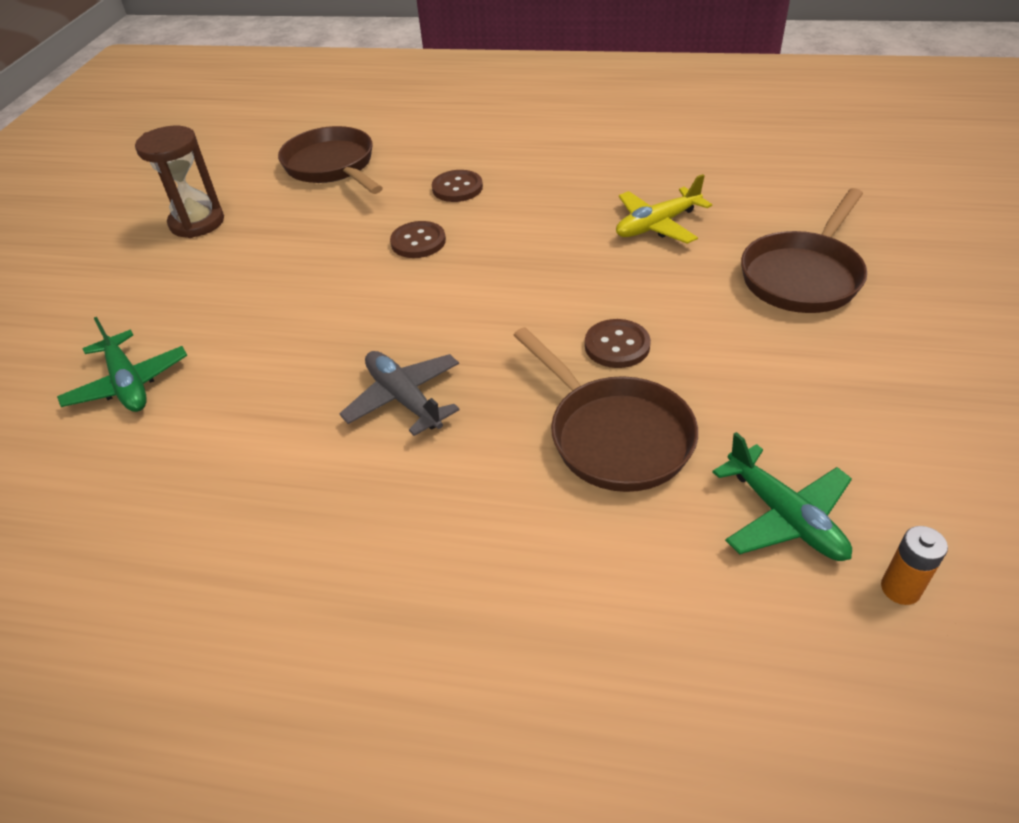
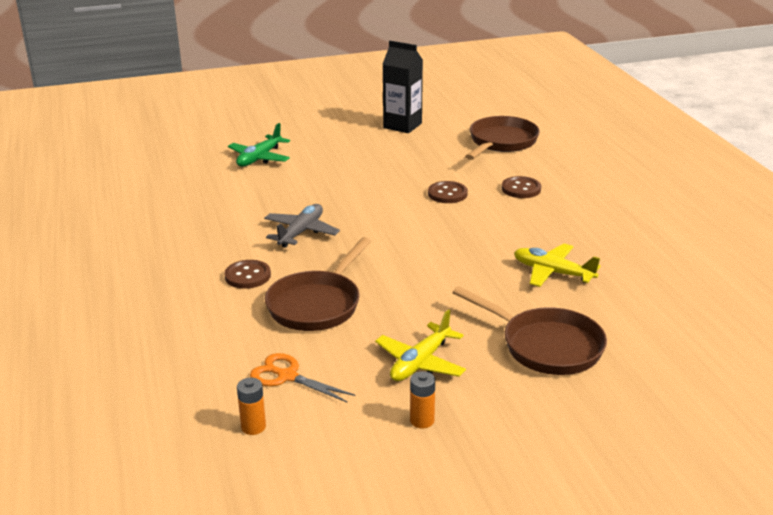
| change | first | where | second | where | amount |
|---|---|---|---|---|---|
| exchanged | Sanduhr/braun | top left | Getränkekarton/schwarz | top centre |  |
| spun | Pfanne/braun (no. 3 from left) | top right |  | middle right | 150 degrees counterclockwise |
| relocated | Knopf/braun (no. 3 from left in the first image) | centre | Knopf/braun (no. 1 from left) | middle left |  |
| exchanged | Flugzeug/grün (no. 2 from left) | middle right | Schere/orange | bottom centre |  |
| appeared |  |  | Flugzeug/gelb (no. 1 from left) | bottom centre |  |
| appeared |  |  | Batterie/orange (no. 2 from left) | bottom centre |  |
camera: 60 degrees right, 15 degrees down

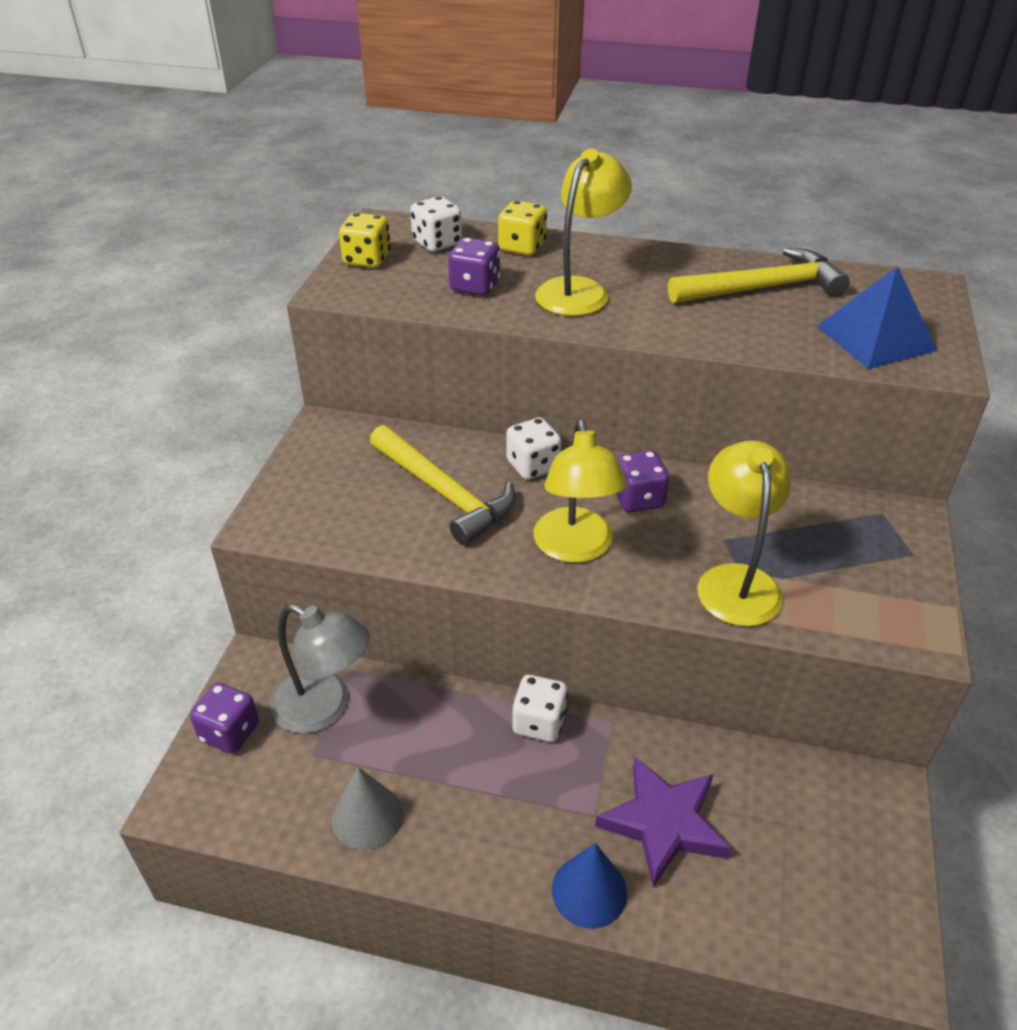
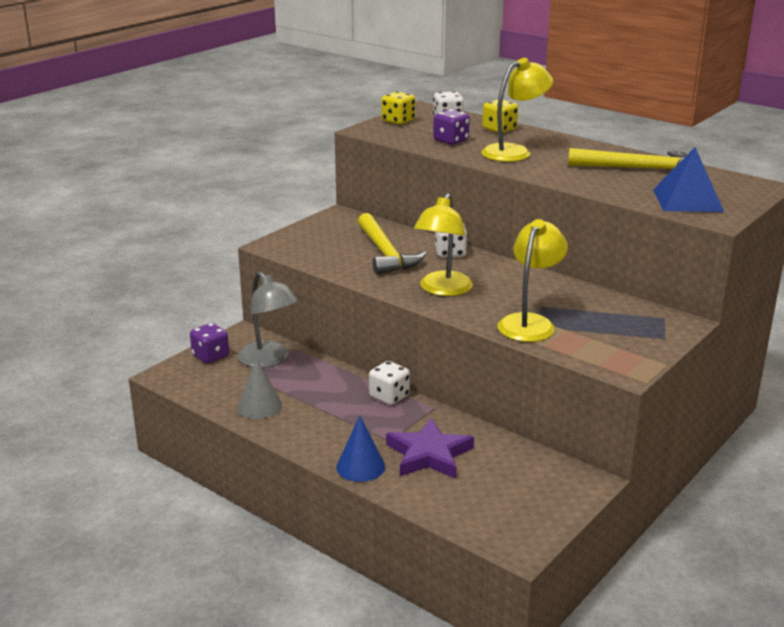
| change | first | where | second | where | amount |
|---|---|---|---|---|---|
| missing | Spielwürfel/lila (no. 3 from left) | centre |  |  |  |
camera: 25 degrees right, 15 degrees down

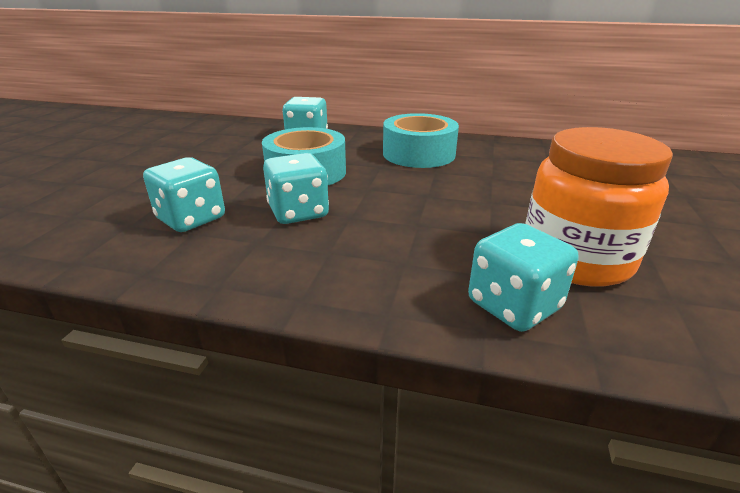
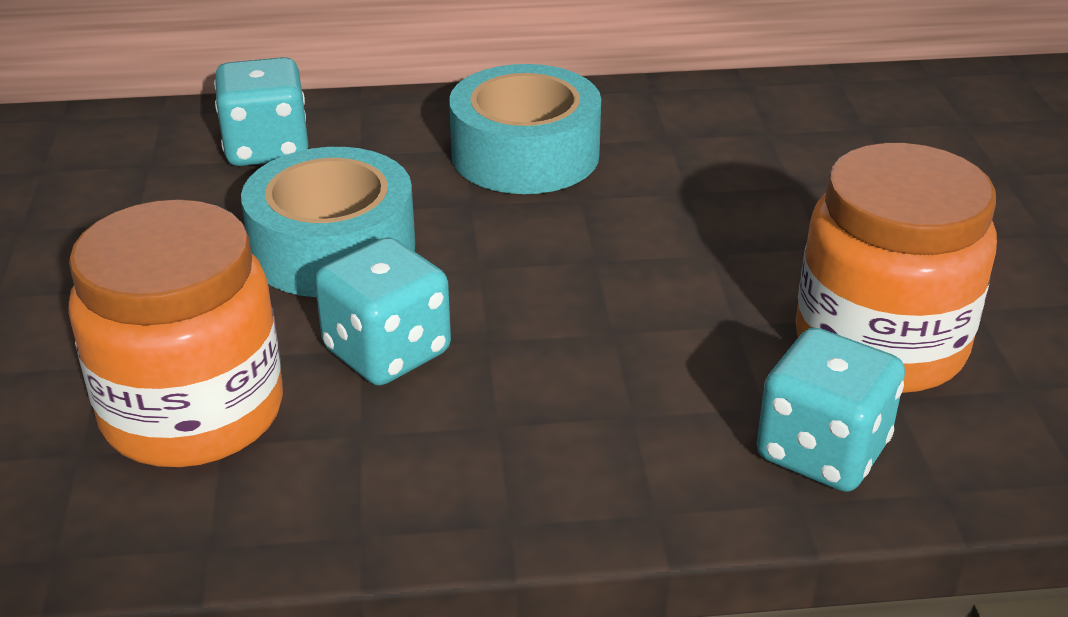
| change | first | where | second | where | amount |
|---|---|---|---|---|---|
| exchanged | Spielwürfel/türkis (no. 1 from left) | middle left | Einmachglas/orange (no. 1 from left) | middle left |  |
camera: 20 degrees left, 5 degrees up

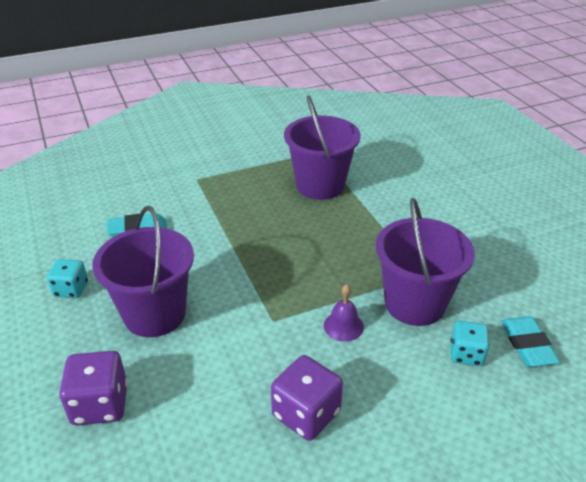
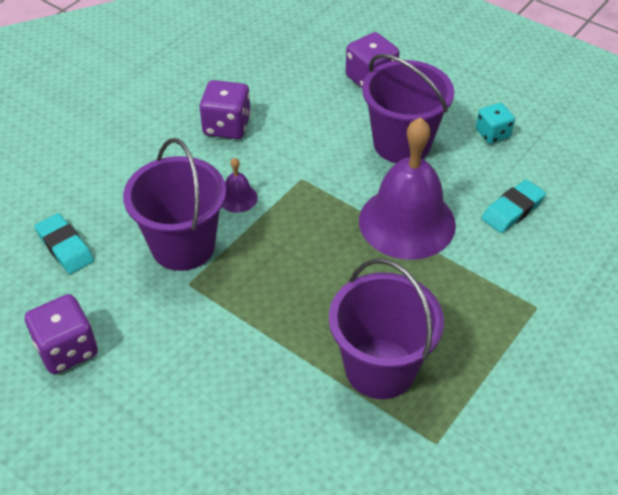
| change | first | where | second | where | amount |
|---|---|---|---|---|---|
| missing | Spielwürfel/türkis (no. 2 from left) | bottom right |  |  |  |
| appeared |  |  | Glocke/lila (no. 2 from left) | centre |  |
| appeared |  |  | Spielwürfel/lila (no. 1 from left) | bottom left |  |
camera: 150 degrees right, 10 degrees up

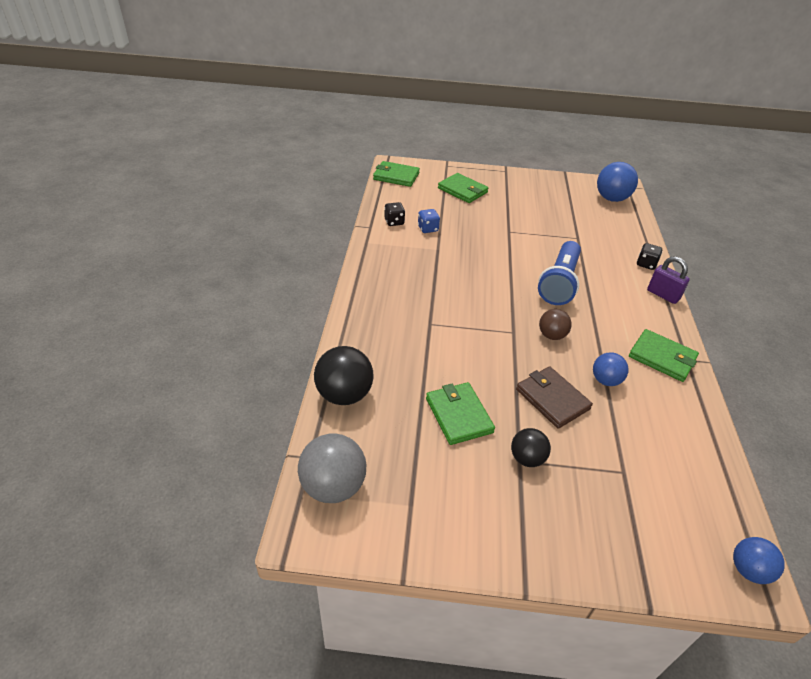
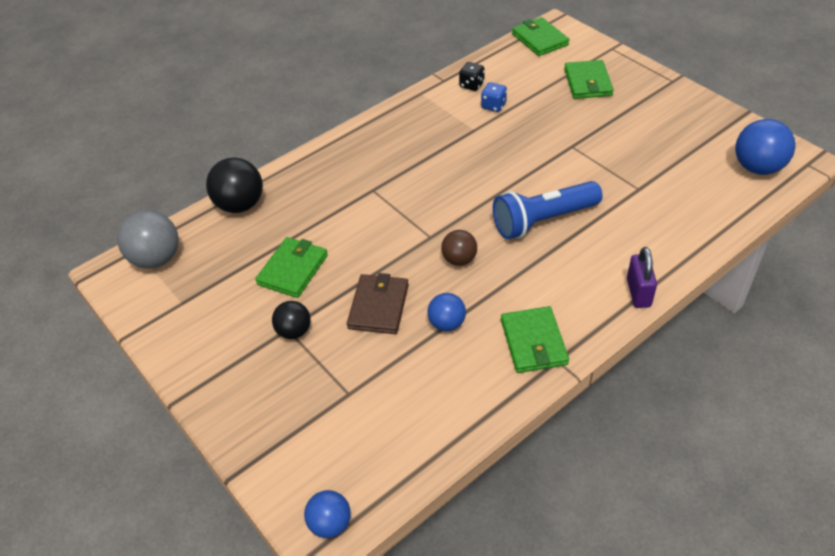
| change | first | where | second | where | amount |
|---|---|---|---|---|---|
| missing | Spielwürfel/schwarz (no. 2 from left) | middle right |  |  |  |
camera: 50 degrees right, 5 degrees up

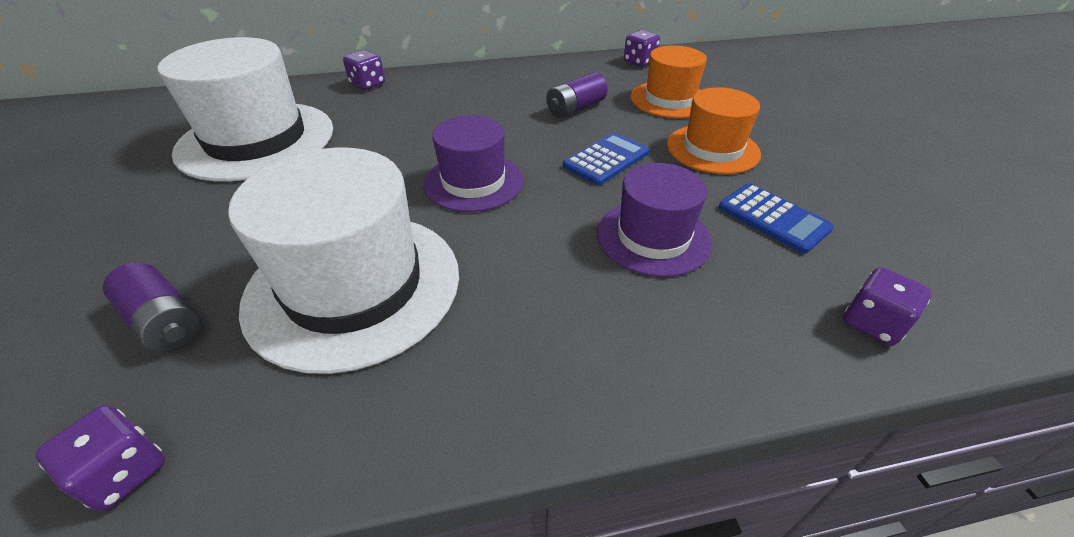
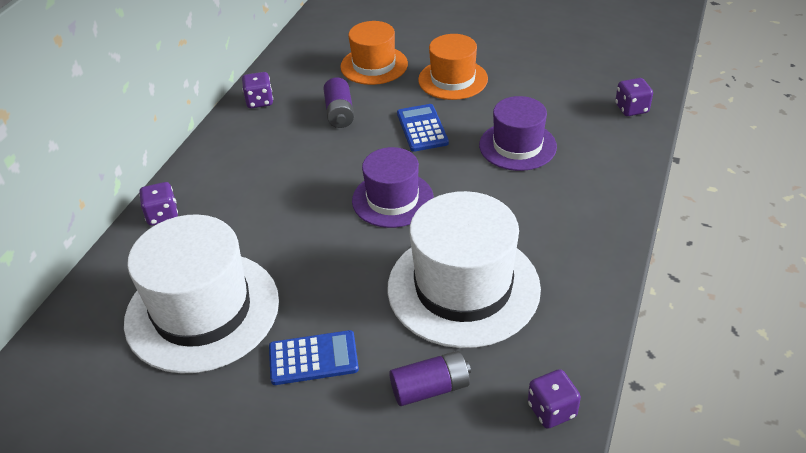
| change | first | where | second | where | amount |
|---|---|---|---|---|---|
| relocated | Spielwürfel/lila (no. 3 from left in the first image) | top centre | Spielwürfel/lila (no. 2 from left) | top left |  |
| relocated | Taschenrechner/blau (no. 2 from left in the first image) | middle right | Taschenrechner/blau (no. 1 from left) | bottom centre |  |
camera: 55 degrees left, 0 degrees up

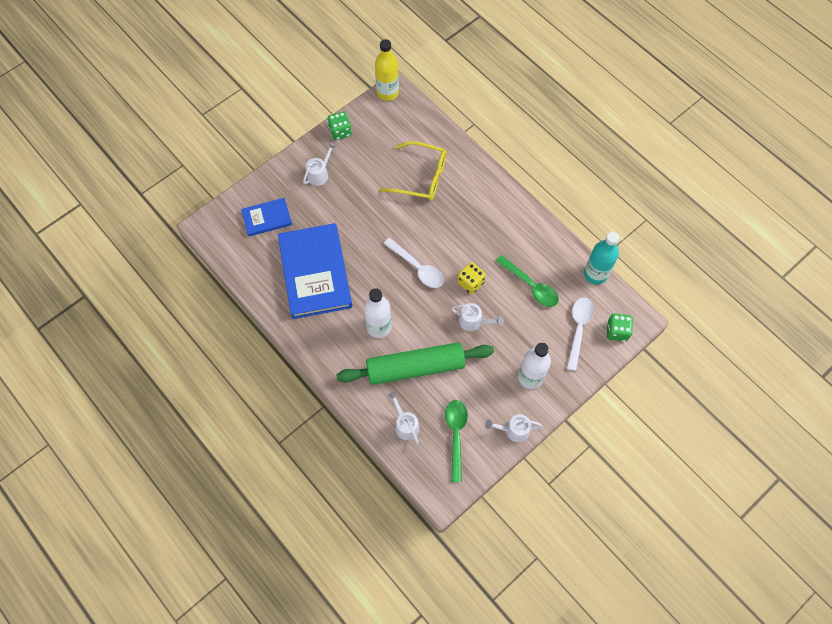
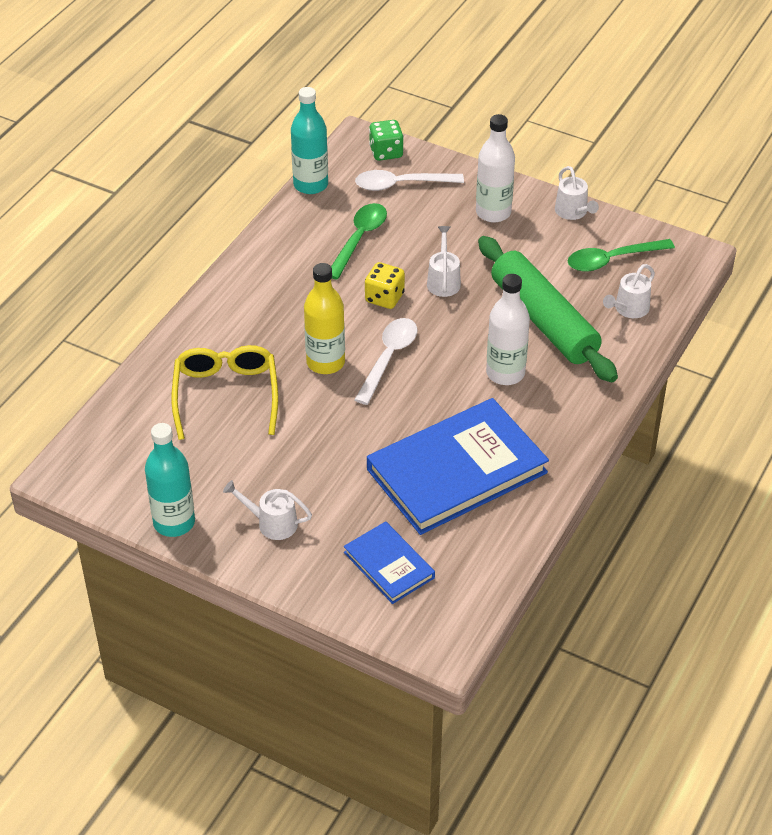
| change | first | where | second | where | amount |
|---|---|---|---|---|---|
| relocated | Flasche/gelb | top centre |  | centre |  |
| exchanged | Spielwürfel/grün (no. 1 from left) | top centre | Flasche/türkis (no. 1 from left) | middle left |  |
camera: 110 degrees left, 20 degrees down

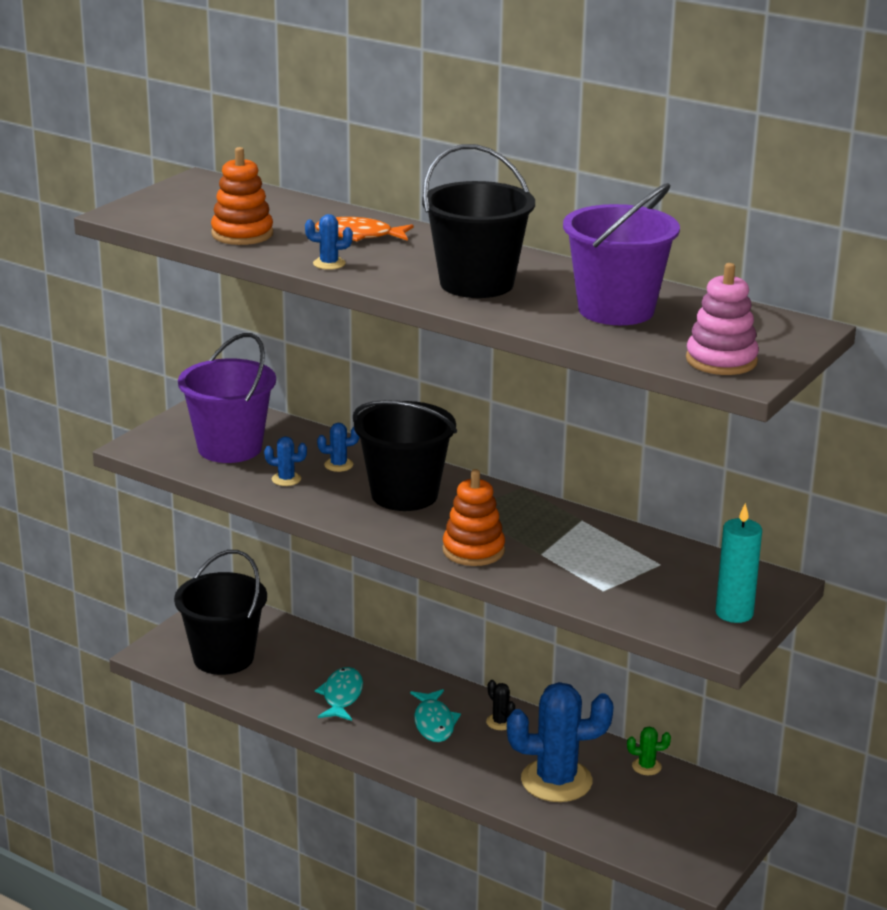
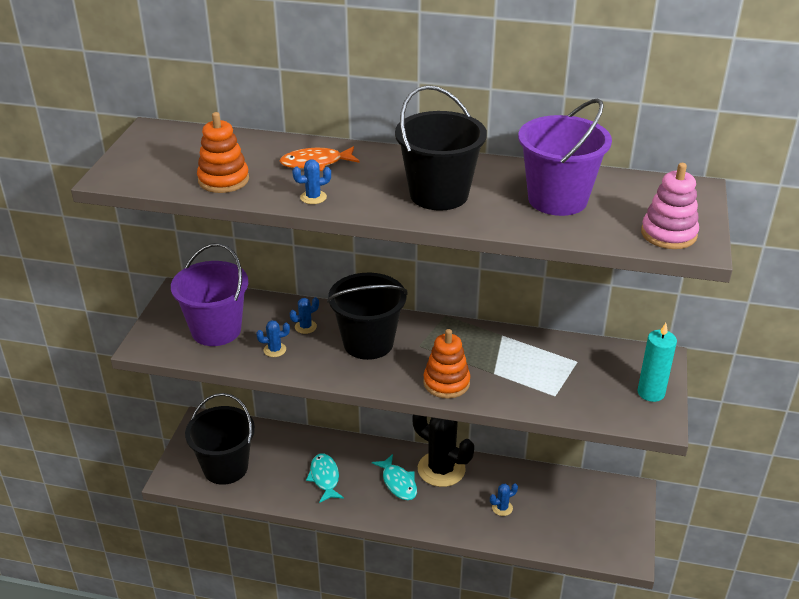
| change | first | where | second | where | amount |
|---|---|---|---|---|---|
| size | Kaktus/schwarz | bottom centre |  | bottom centre | x2.39 |
| size | Kaktus/blau (no. 4 from left) | bottom centre |  | bottom centre | x0.42 |
| missing | Kaktus/grün | bottom right |  |  |  |
camera: 20 degrees left, 10 degrees up

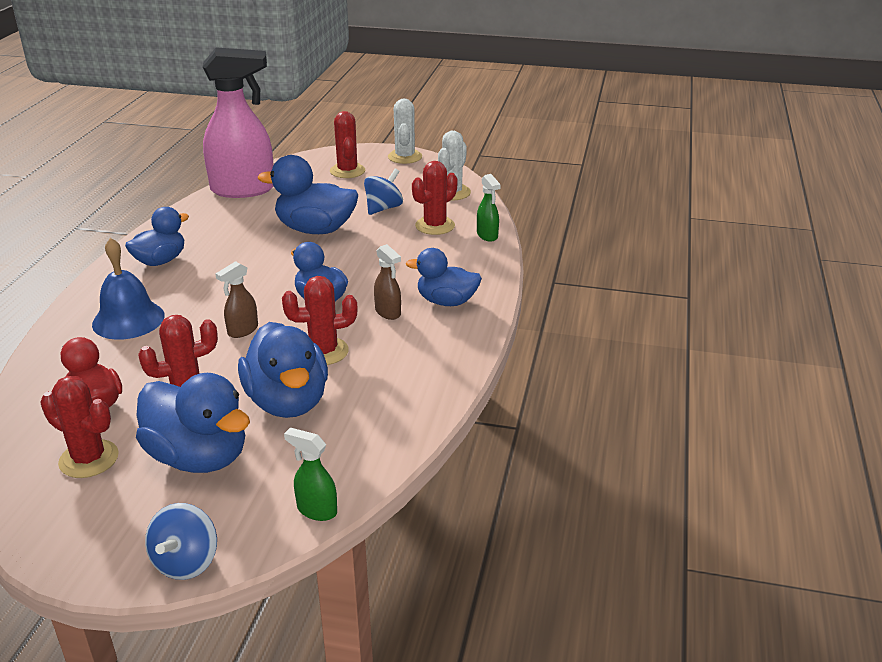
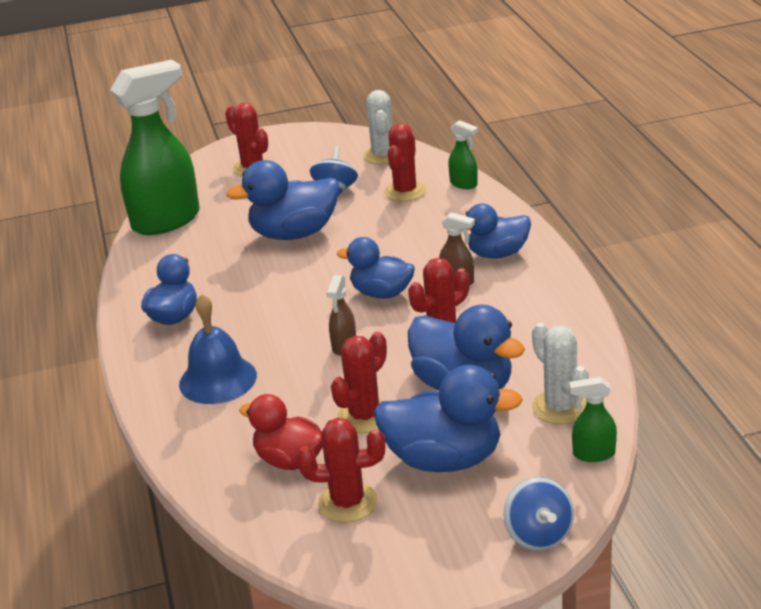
| change | first | where | second | where | amount |
|---|---|---|---|---|---|
| colour | Sprühflasche/rosa | top left | Sprühflasche/grün (no. 1 from left) | top left |  |
| relocated | Kaktus/weiß (no. 1 from left in the first image) | top centre | Kaktus/weiß (no. 2 from left) | middle right |  |
camera: 25 degrees left, 0 degrees up

